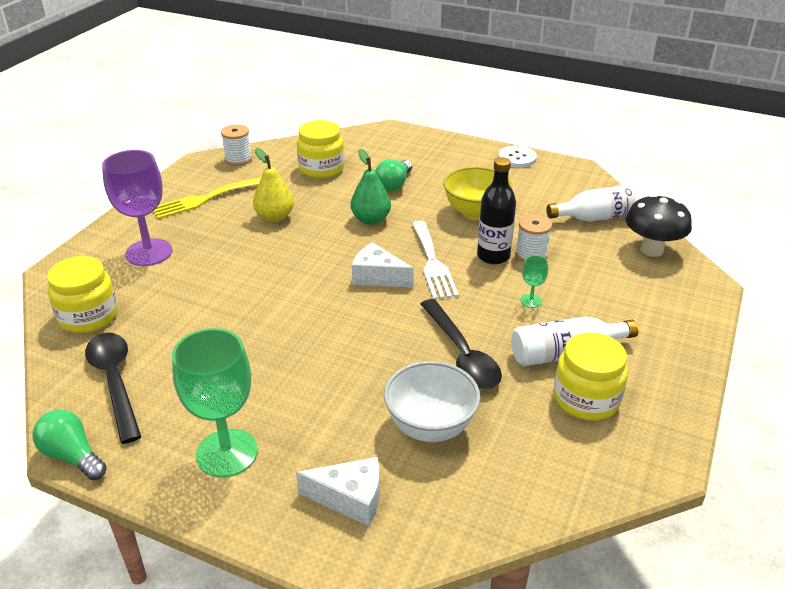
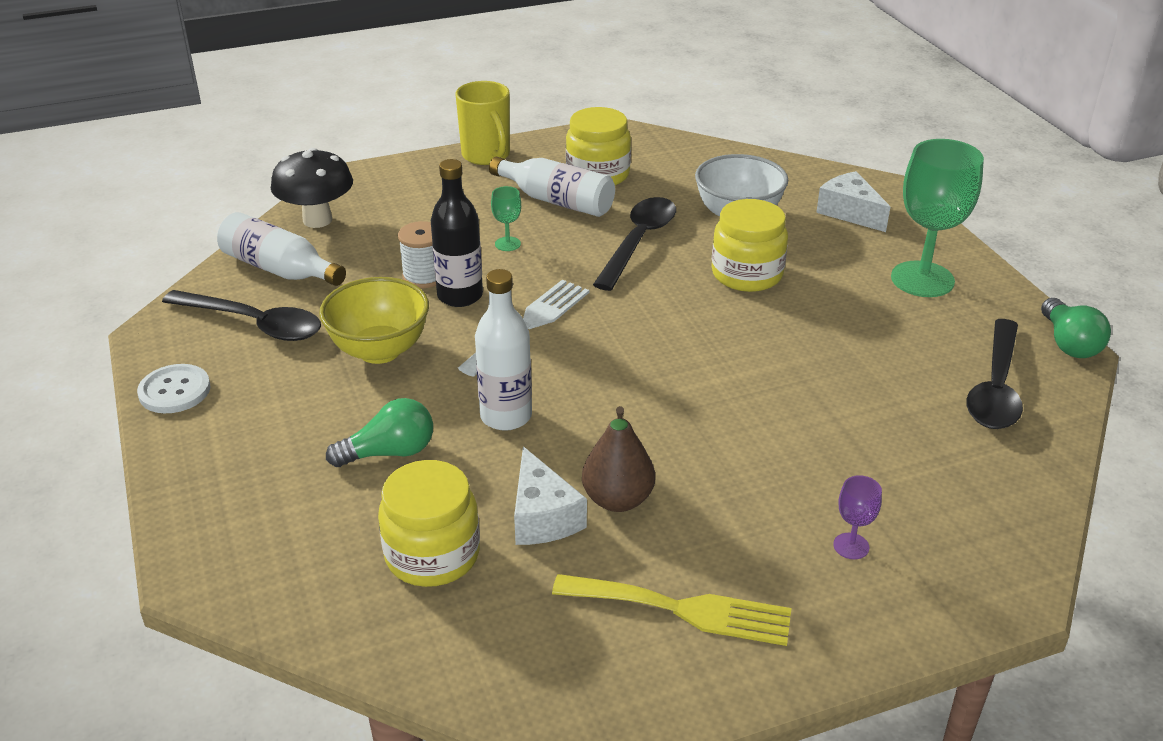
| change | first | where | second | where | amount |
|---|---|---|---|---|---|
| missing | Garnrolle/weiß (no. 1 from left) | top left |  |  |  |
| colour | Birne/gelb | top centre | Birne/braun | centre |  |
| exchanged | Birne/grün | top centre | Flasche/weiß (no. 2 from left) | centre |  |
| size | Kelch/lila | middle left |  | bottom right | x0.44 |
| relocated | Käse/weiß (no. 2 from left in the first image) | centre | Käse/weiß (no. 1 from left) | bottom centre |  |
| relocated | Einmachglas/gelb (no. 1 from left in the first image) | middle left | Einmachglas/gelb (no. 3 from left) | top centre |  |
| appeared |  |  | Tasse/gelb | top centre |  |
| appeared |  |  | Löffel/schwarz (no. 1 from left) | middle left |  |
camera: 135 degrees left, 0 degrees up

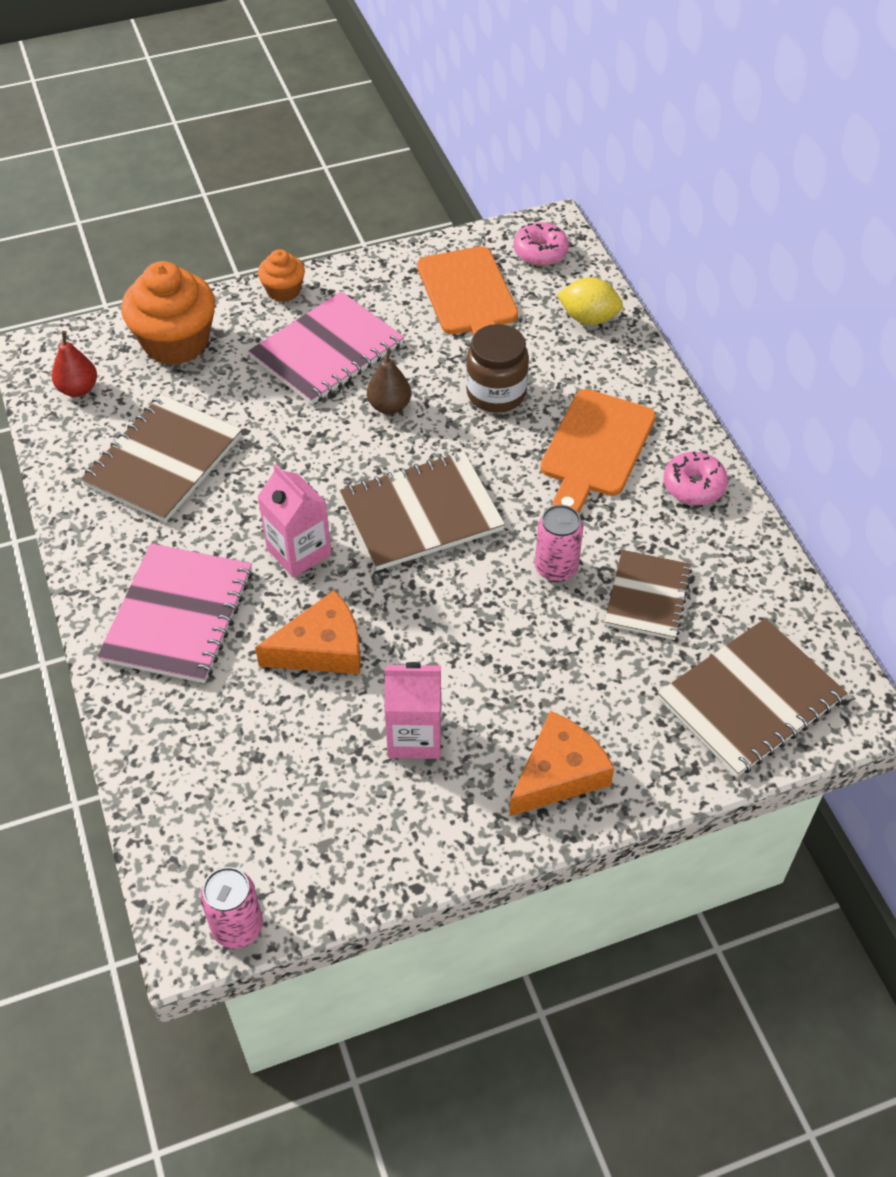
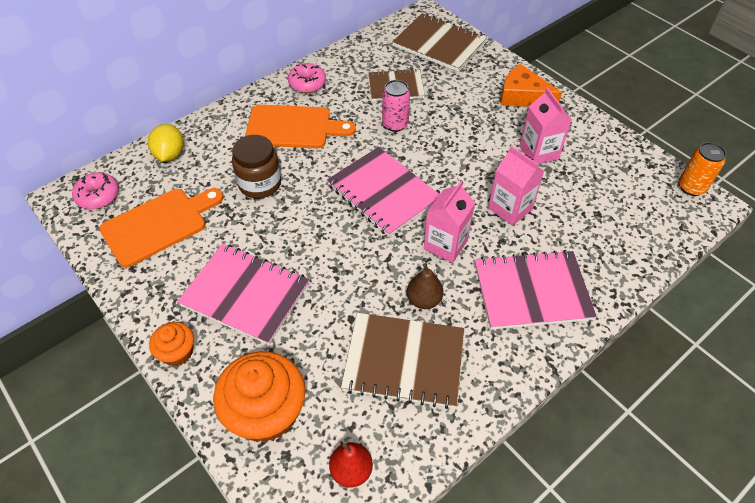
| change | first | where | second | where | amount |
|---|---|---|---|---|---|
| relocated | Birne/braun | top centre |  | centre |  |
| colour | Notizbuch/braun (no. 2 from left) | centre | Notizbuch/rosa (no. 2 from left) | centre |  |
| exchanged | Käse/orange (no. 1 from left) | centre | Getränkekarton/rosa (no. 2 from left) | middle right |  |
| colour | Dose/rosa (no. 1 from left) | bottom left | Dose/orange | middle right |  |
camera: 110 degrees left, 0 degrees up

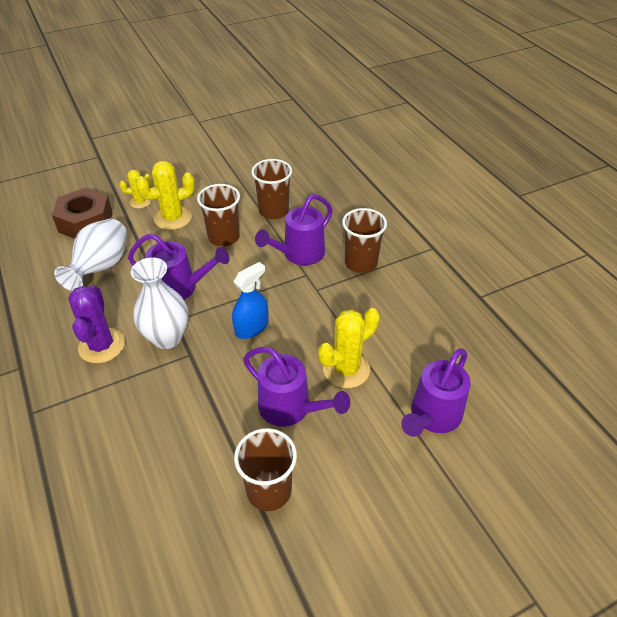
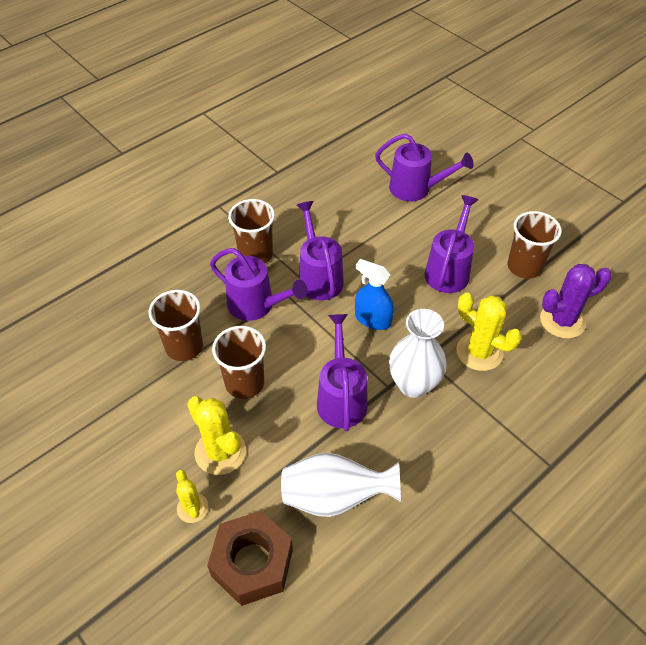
| change | first | where | second | where | amount |
|---|---|---|---|---|---|
| relocated | Kaktus/lila | middle left |  | middle right |  |
| relocated | Kaktus/gelb (no. 3 from left) | centre |  | middle right |  |
| appeared |  |  | Gießkanne/lila (no. 2 from left) | centre |  |
camera: 105 degrees left, 5 degrees up

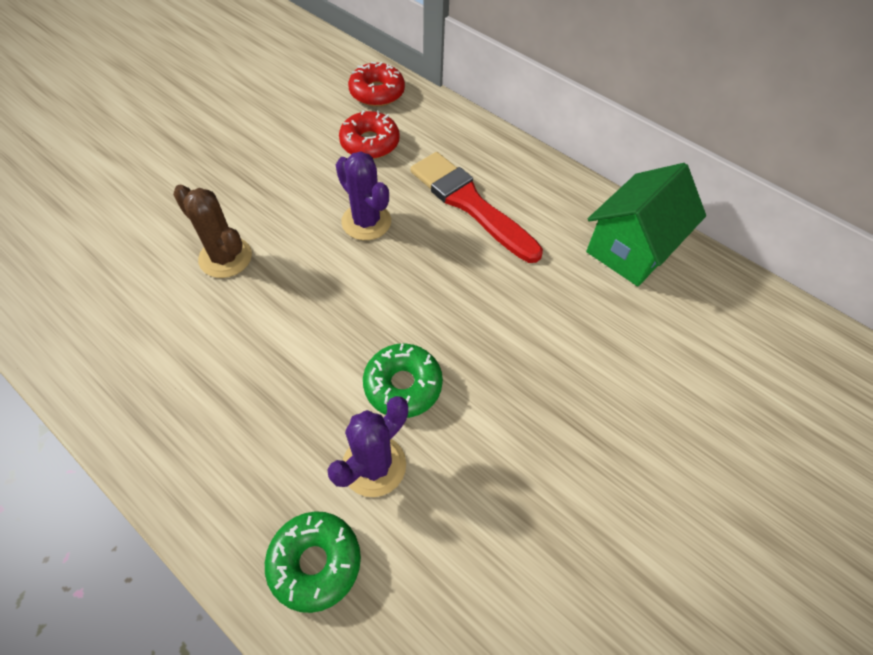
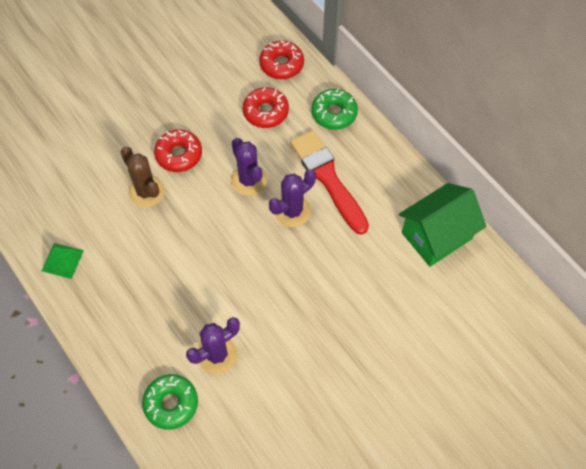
| change | first | where | second | where | amount |
|---|---|---|---|---|---|
| relocated | Donut/grün (no. 2 from left) | centre |  | top centre |  |
| appeared |  |  | Donut/rot (no. 1 from left) | top left |  |
| appeared |  |  | Kaktus/lila (no. 3 from left) | centre |  |
| appeared |  |  | Pyramide/grün | middle left |  |
camera: 15 degrees right, 5 degrees up

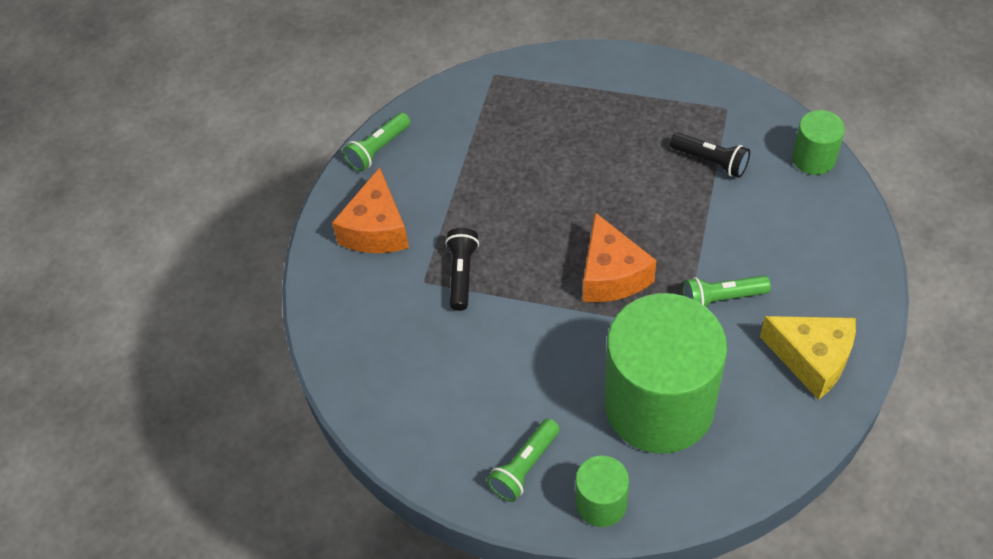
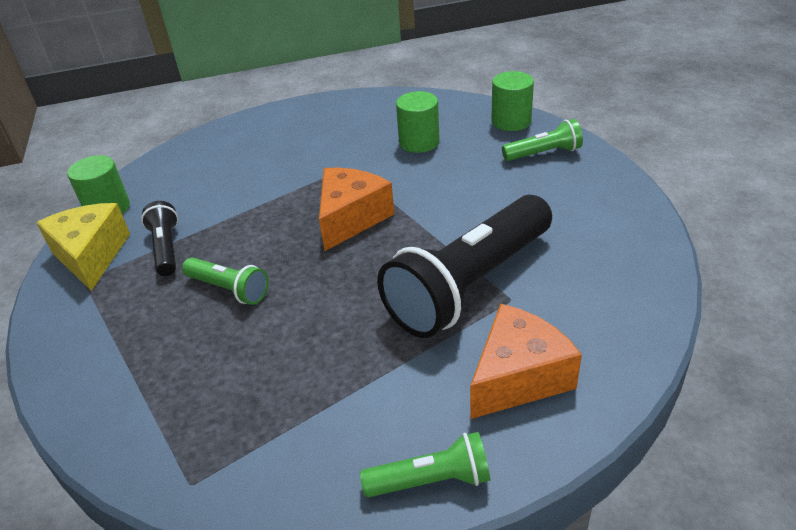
| change | first | where | second | where | amount |
|---|---|---|---|---|---|
| size | Taschenlampe/schwarz (no. 1 from left in the first image) | centre | Taschenlampe/schwarz (no. 2 from left) | centre | x2.13 |
| relocated | Taschenlampe/grün (no. 3 from left in the first image) | middle right | Taschenlampe/grün (no. 1 from left) | middle left |  |
| size | Vollzylinder/grün (no. 2 from left) | bottom right |  | top centre | x0.45 |
| relocated | Käse/gelb | middle right |  | middle left |  |
camera: 140 degrees left, 15 degrees down

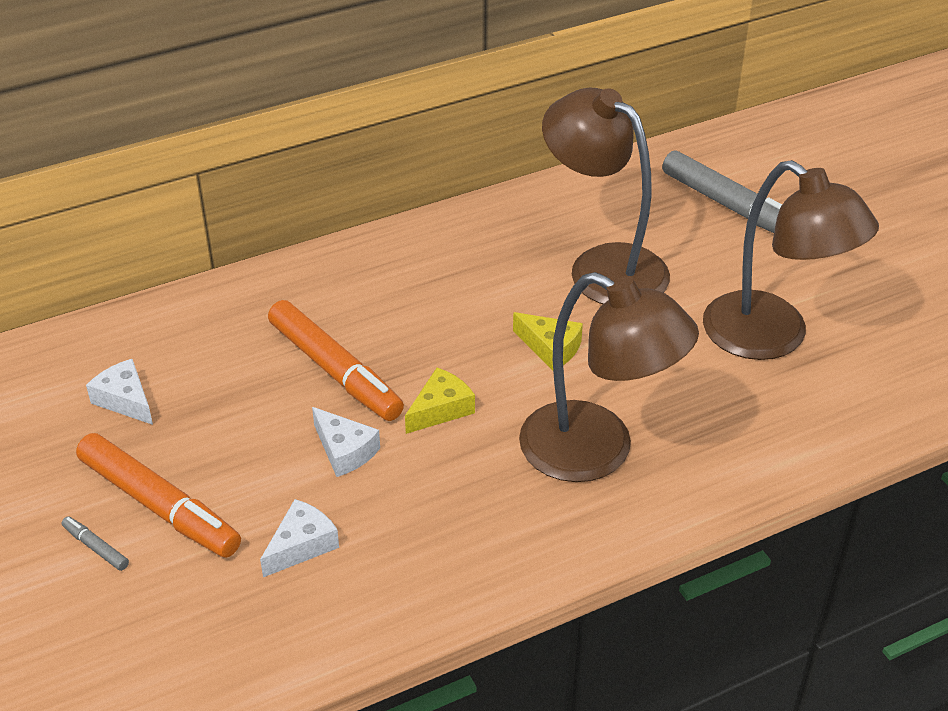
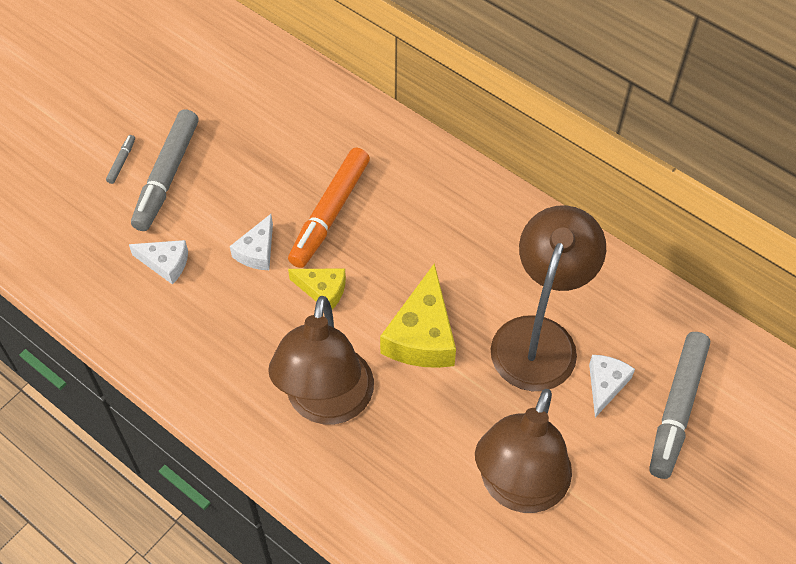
| change | first | where | second | where | amount |
|---|---|---|---|---|---|
| size | Käse/gelb (no. 2 from left) | centre |  | centre | x1.72 |
| relocated | Käse/weiß (no. 1 from left in the first image) | middle left | Käse/weiß (no. 3 from left) | bottom right |  |
| colour | Filzstift/orange (no. 1 from left) | bottom left | Filzstift/grau (no. 2 from left) | top left |  |
camera: 65 degrees right, 15 degrees up

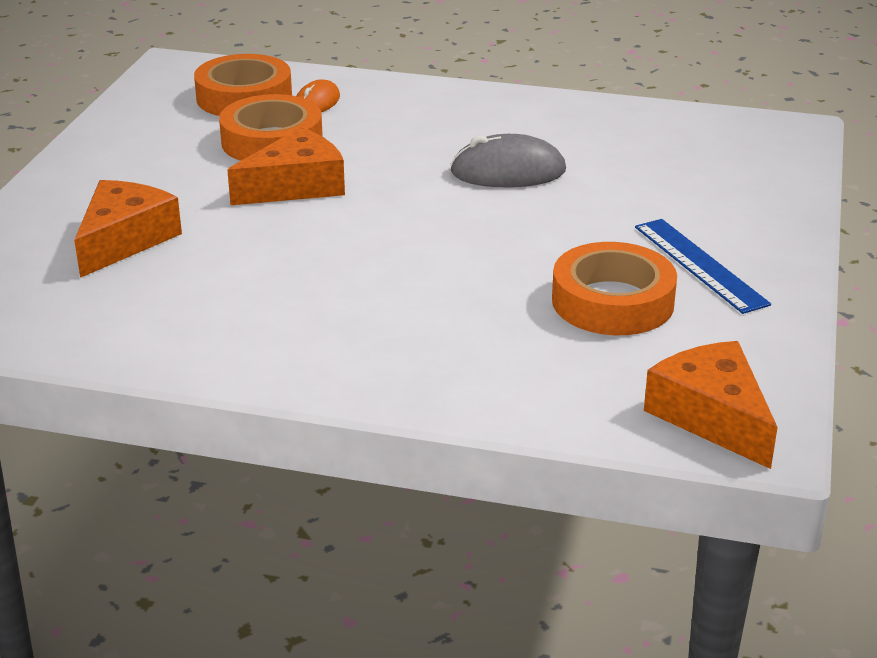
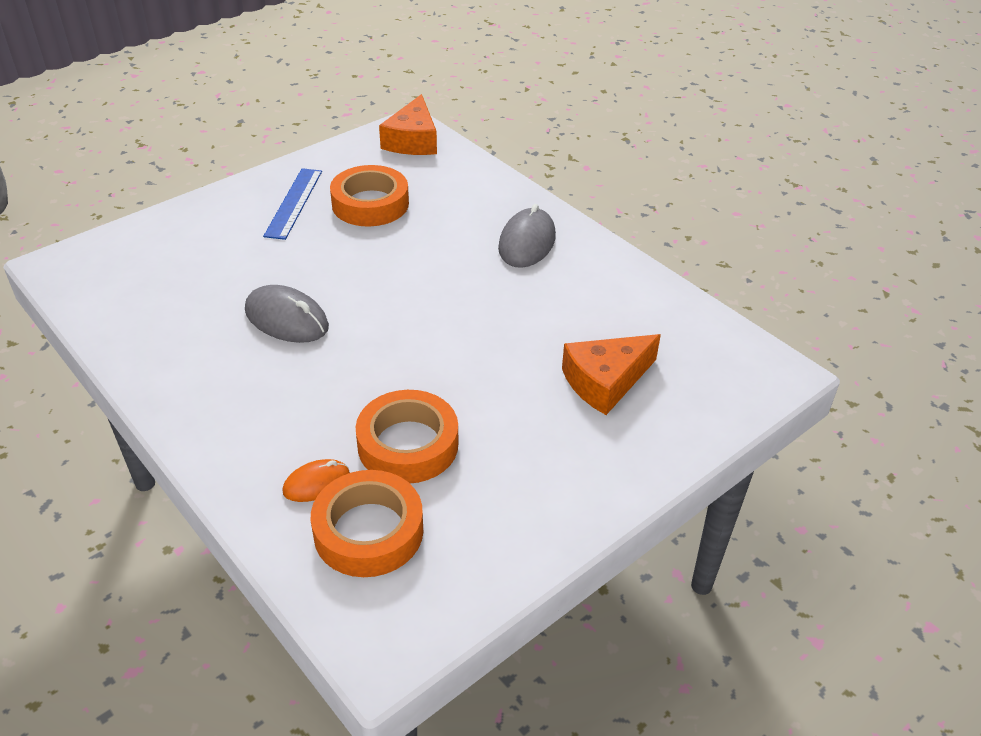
| change | first | where | second | where | amount |
|---|---|---|---|---|---|
| missing | Käse/orange (no. 2 from left) | top left |  |  |  |
| appeared |  |  | Computermaus/grau (no. 2 from left) | top centre |  |
camera: 145 degrees left, 10 degrees up

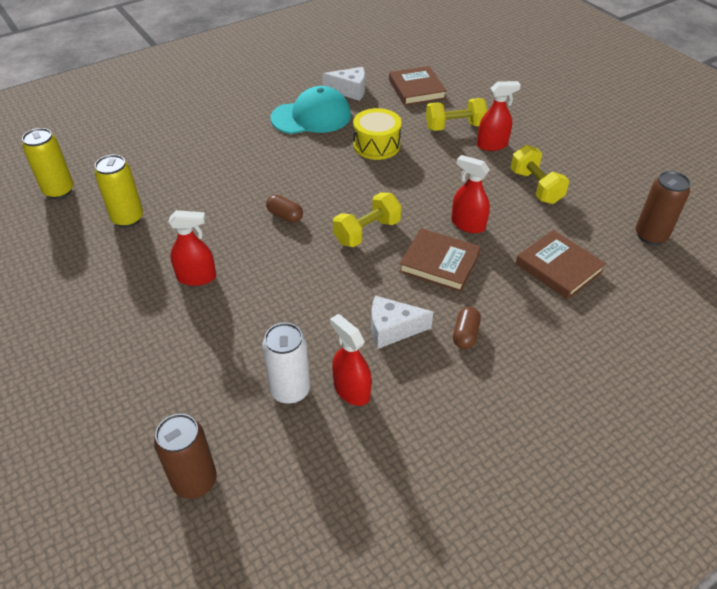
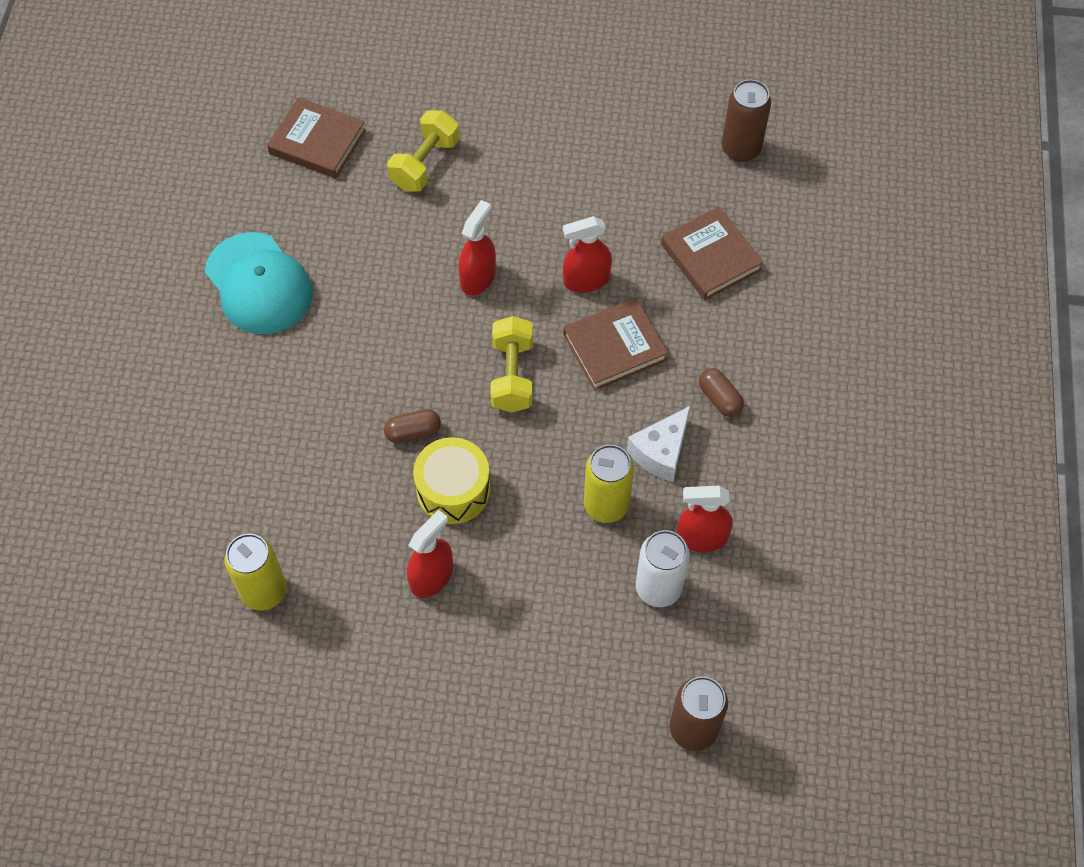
| change | first | where | second | where | amount |
|---|---|---|---|---|---|
| missing | Käse/weiß (no. 1 from left) | top centre |  |  |  |
| relocated | Sprühflasche/rot (no. 4 from left in the first image) | top right | Sprühflasche/rot (no. 2 from left) | top centre |  |
| spun | Kappe/türkis | top centre |  | top left | 120 degrees clockwise |
| relocated | Trommel/gelb | top centre |  | centre |  |
| relocated | Dose/gelb (no. 1 from left in the first image) | top left | Dose/gelb (no. 2 from left) | centre |  |
| missing | Hantel/gelb (no. 3 from left) | top right |  |  |  |
| spun | Buch/braun (no. 3 from left) | middle right |  | top centre | 60 degrees clockwise |
camera: 50 degrees left, 15 degrees up

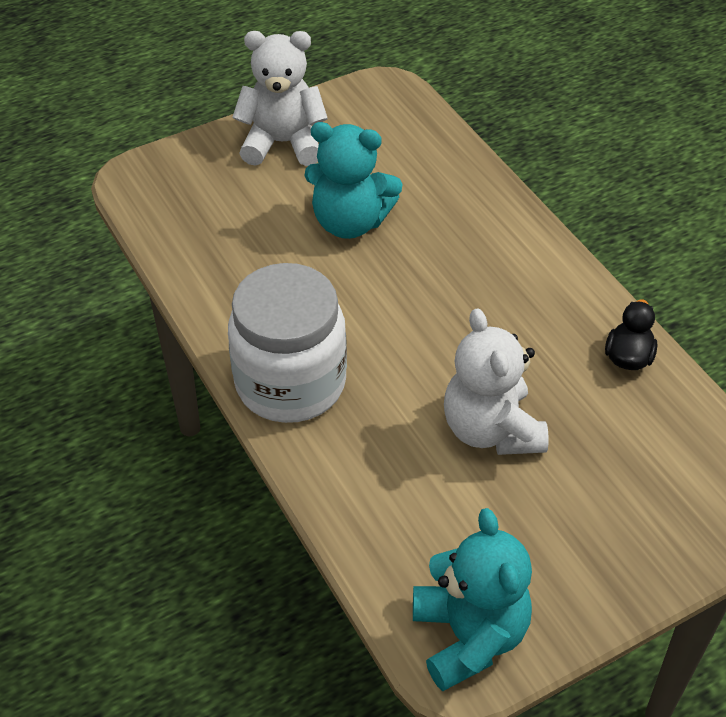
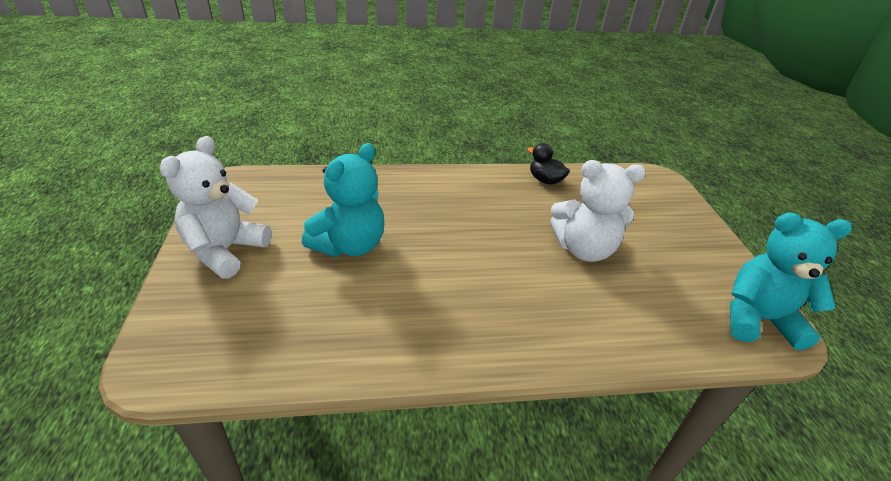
| change | first | where | second | where | amount |
|---|---|---|---|---|---|
| missing | Einmachglas/weiß | centre |  |  |  |
camera: 70 degrees left, 10 degrees down

